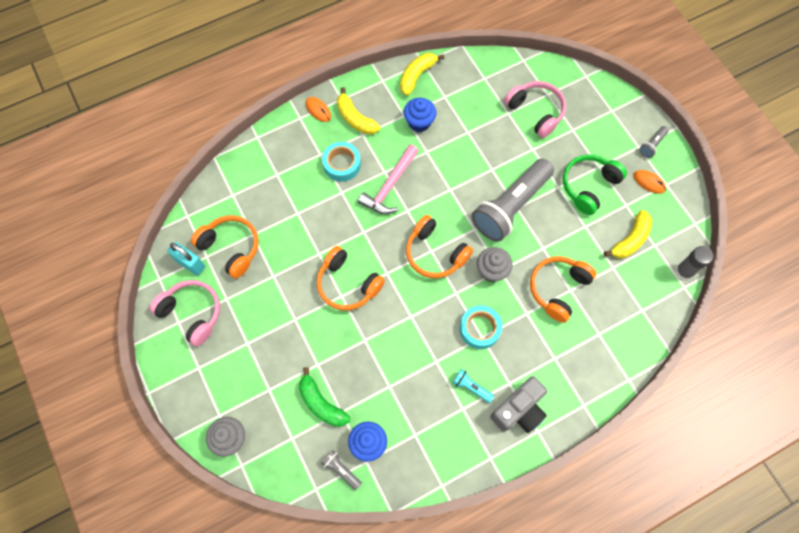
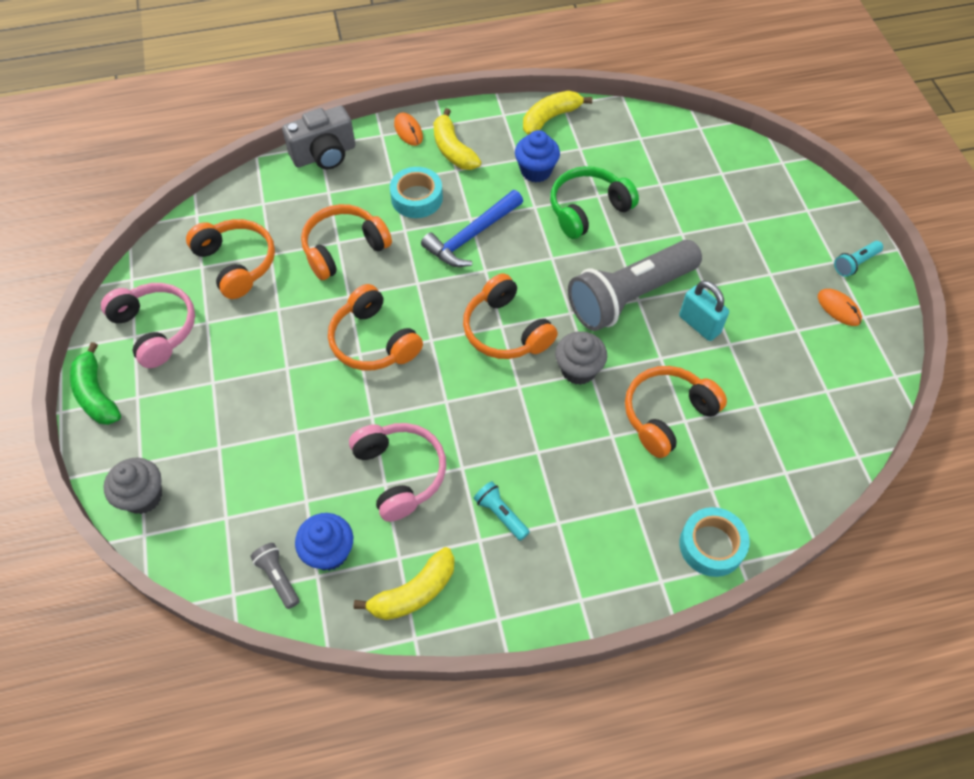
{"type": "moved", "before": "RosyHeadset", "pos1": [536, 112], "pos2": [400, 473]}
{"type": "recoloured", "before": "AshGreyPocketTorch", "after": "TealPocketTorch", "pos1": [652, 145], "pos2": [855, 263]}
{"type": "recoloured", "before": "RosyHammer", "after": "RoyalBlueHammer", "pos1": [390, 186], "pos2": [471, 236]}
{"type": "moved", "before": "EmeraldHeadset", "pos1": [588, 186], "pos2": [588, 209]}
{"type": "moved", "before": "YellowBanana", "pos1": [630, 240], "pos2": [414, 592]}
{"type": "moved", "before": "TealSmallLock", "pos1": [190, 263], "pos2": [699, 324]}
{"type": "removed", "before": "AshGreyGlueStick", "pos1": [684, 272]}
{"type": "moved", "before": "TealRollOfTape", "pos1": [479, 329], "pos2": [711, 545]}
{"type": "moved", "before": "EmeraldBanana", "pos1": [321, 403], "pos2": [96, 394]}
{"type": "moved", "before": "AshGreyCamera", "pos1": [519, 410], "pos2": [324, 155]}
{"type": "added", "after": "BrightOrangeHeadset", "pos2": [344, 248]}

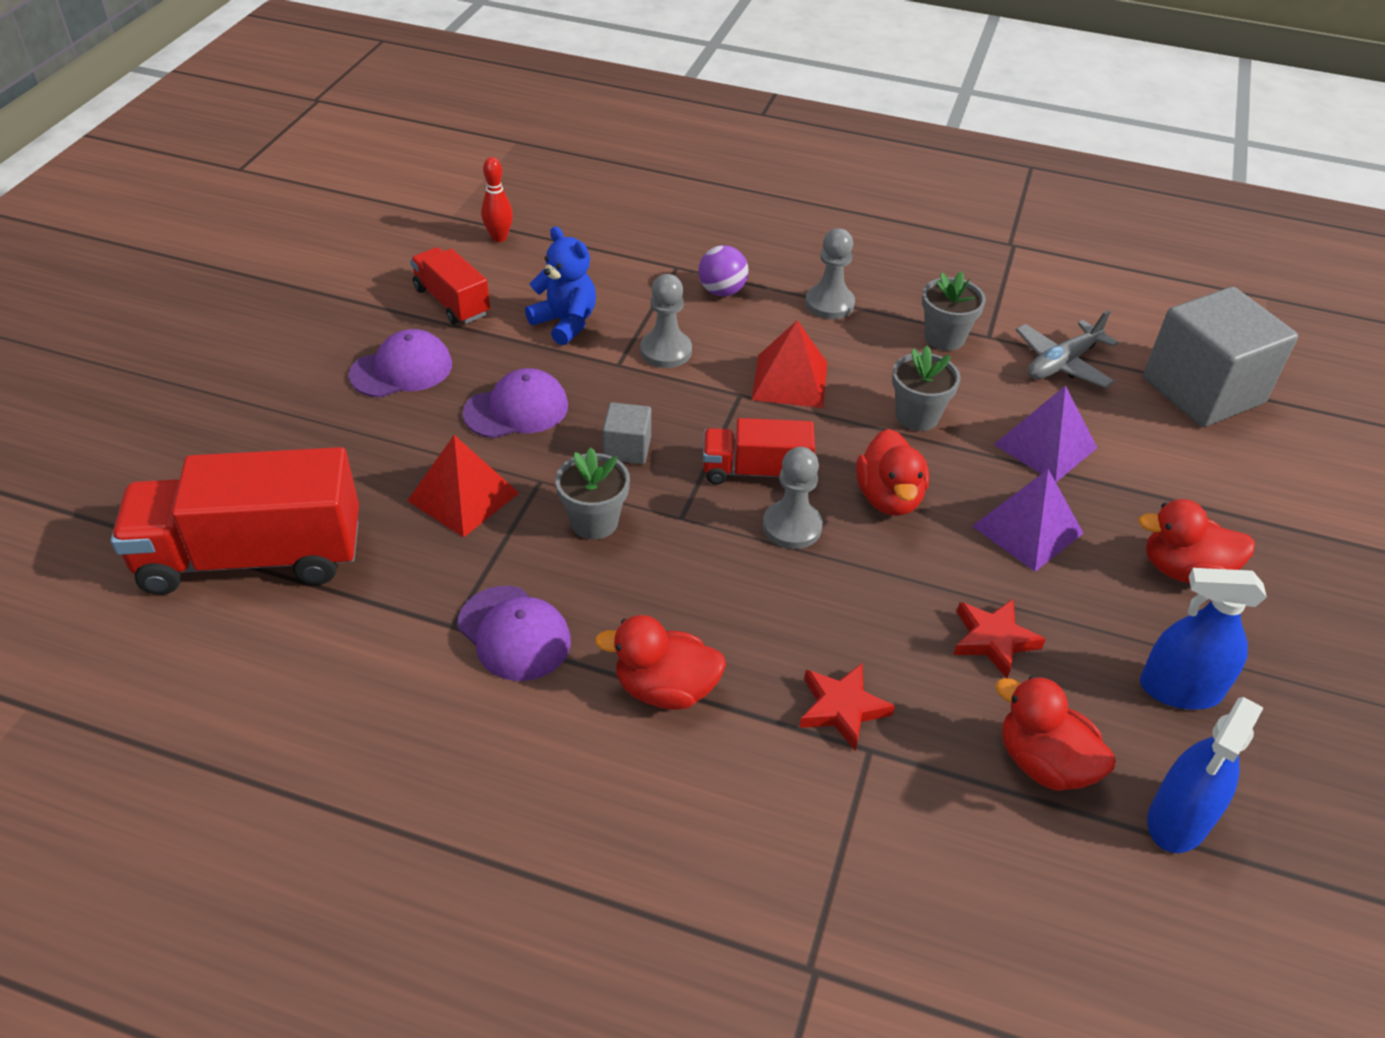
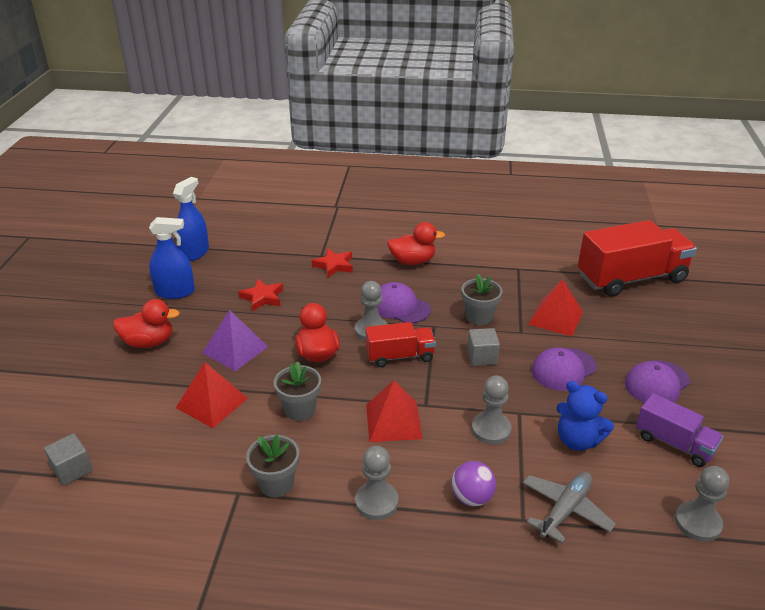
{"type": "replaced", "before": "ScarletTenpin", "after": "AshGreyPawn", "pos1": [499, 237], "pos2": [697, 523]}
{"type": "recoloured", "before": "ScarletToyTruck", "after": "RoyalPurpleToyTruck", "pos1": [452, 302], "pos2": [674, 443]}
{"type": "resized", "before": "AshGreyBlock", "pos1": [1202, 391], "pos2": [72, 470], "scale": 0.45}
{"type": "moved", "before": "AshGreyPlane", "pos1": [1062, 363], "pos2": [565, 510]}
{"type": "recoloured", "before": "RoyalPurplePyramid", "after": "ScarletPyramid", "pos1": [1045, 446], "pos2": [212, 403]}
{"type": "moved", "before": "RoyalPurpleCap", "pos1": [514, 633], "pos2": [400, 307]}
{"type": "removed", "before": "ScarletDuck", "pos1": [1044, 763]}

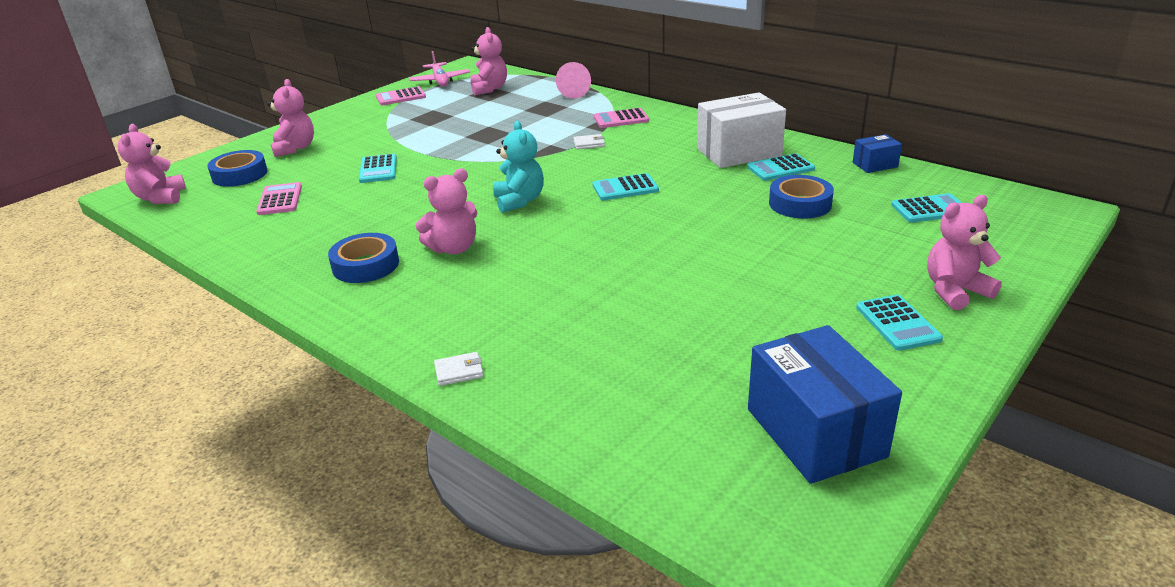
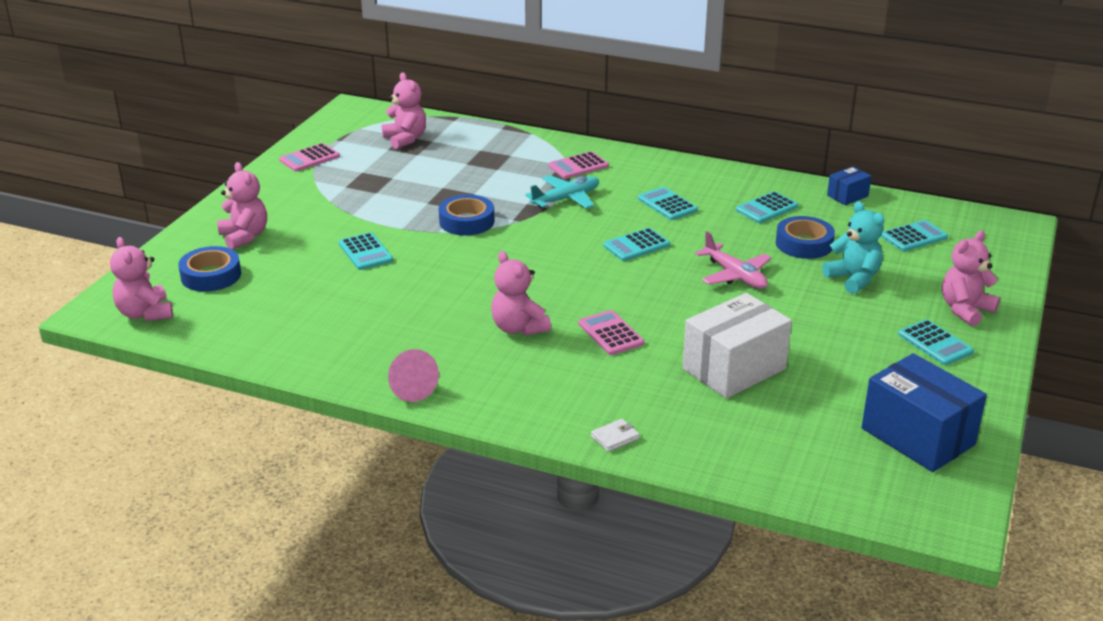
{"type": "moved", "before": "RosyPlane", "pos1": [440, 81], "pos2": [735, 275]}
{"type": "moved", "before": "RosySolidCone", "pos1": [573, 93], "pos2": [410, 388]}
{"type": "moved", "before": "PureWhiteParcel", "pos1": [739, 152], "pos2": [734, 369]}
{"type": "moved", "before": "TealStuffedBear", "pos1": [519, 201], "pos2": [853, 279]}
{"type": "replaced", "before": "PureWhiteWallet", "after": "TealPlane", "pos1": [589, 144], "pos2": [566, 199]}
{"type": "turned", "before": "RosyStuffedBear", "pos1": [454, 248], "pos2": [518, 328], "turn": 105}
{"type": "moved", "before": "RosyCalculator", "pos1": [280, 199], "pos2": [611, 333]}
{"type": "moved", "before": "RoyalBlueRollOfTape", "pos1": [365, 265], "pos2": [466, 221]}
{"type": "added", "after": "TealCalculator", "pos2": [667, 204]}

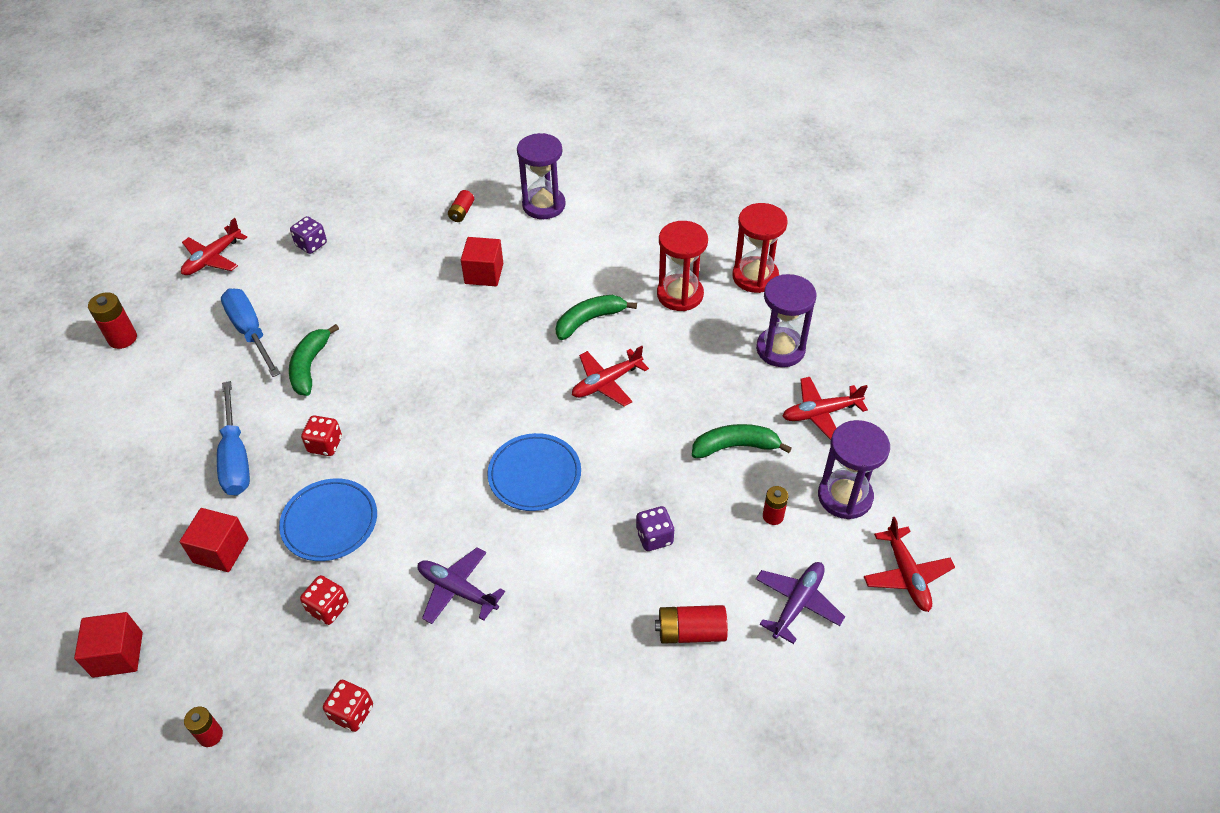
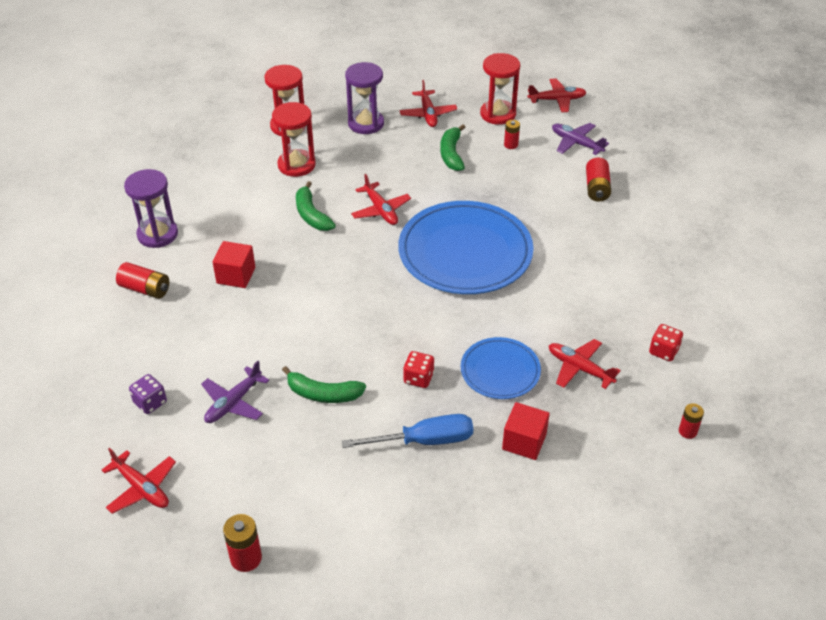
{"type": "resized", "before": "ScarletAaBattery", "pos1": [462, 212], "pos2": [145, 289], "scale": 1.53}
{"type": "removed", "before": "RoyalBlueHandScrewdriver", "pos1": [250, 332]}
{"type": "recoloured", "before": "RoyalPurpleHourglass", "after": "ScarletHourglass", "pos1": [845, 496], "pos2": [498, 114]}
{"type": "resized", "before": "RoyalBlueDinnerPlate", "pos1": [534, 475], "pos2": [465, 252], "scale": 1.87}
{"type": "removed", "before": "RoyalPurpleGameDie", "pos1": [654, 537]}
{"type": "moved", "before": "RoyalPurplePlane", "pos1": [457, 590], "pos2": [233, 403]}
{"type": "replaced", "before": "ScarletGameDie", "after": "ScarletPlane", "pos1": [328, 608], "pos2": [579, 368]}
{"type": "removed", "before": "ScarletBlock", "pos1": [118, 654]}

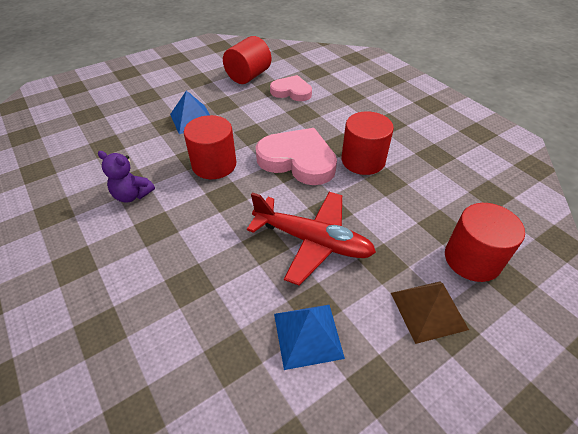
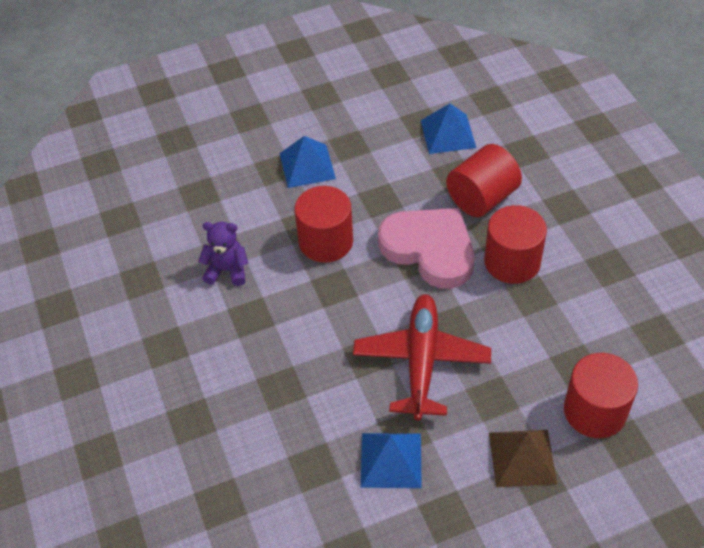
{"type": "moved", "before": "ScarletCylinderShape", "pos1": [248, 76], "pos2": [482, 198]}
{"type": "replaced", "before": "RosyLoveHeart", "after": "RoyalBluePyramid", "pos1": [291, 91], "pos2": [448, 134]}
{"type": "turned", "before": "RoyalPurpleStuffedBear", "pos1": [132, 195], "pos2": [227, 270], "turn": 150}
{"type": "turned", "before": "ScarletPlane", "pos1": [313, 241], "pos2": [421, 361], "turn": -120}

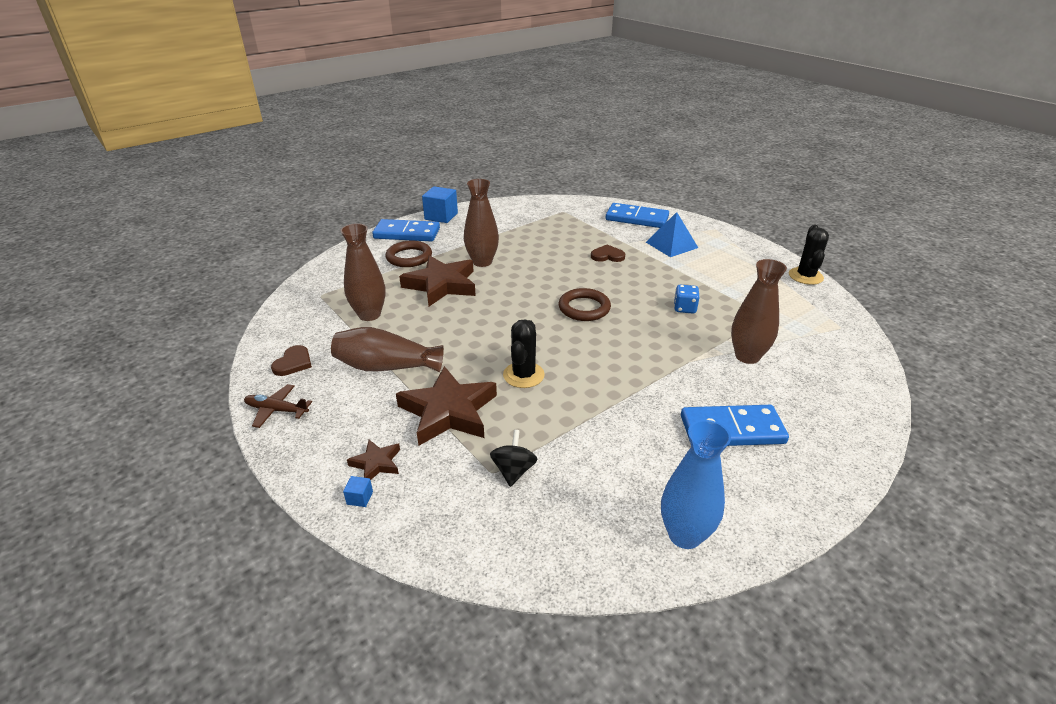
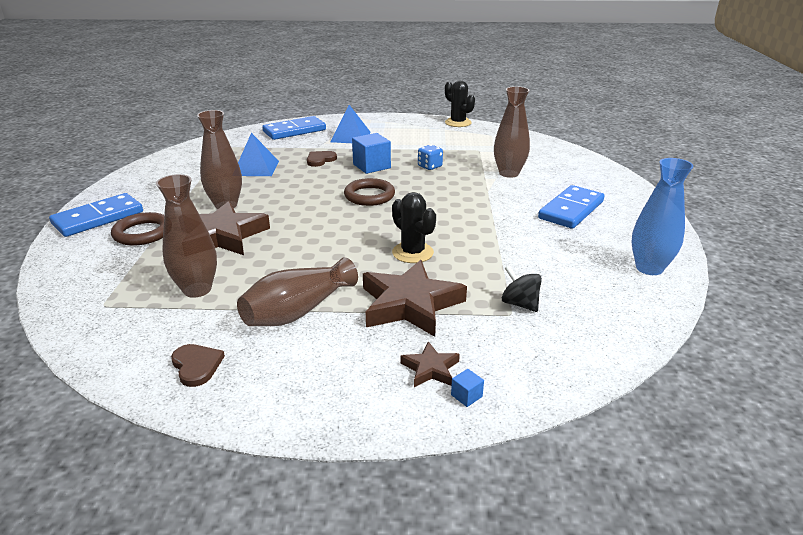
{"type": "moved", "before": "RoyalBlueBlock", "pos1": [441, 216], "pos2": [371, 166]}
{"type": "removed", "before": "DarkBrownPlane", "pos1": [277, 410]}
{"type": "added", "after": "RoyalBluePyramid", "pos2": [256, 168]}

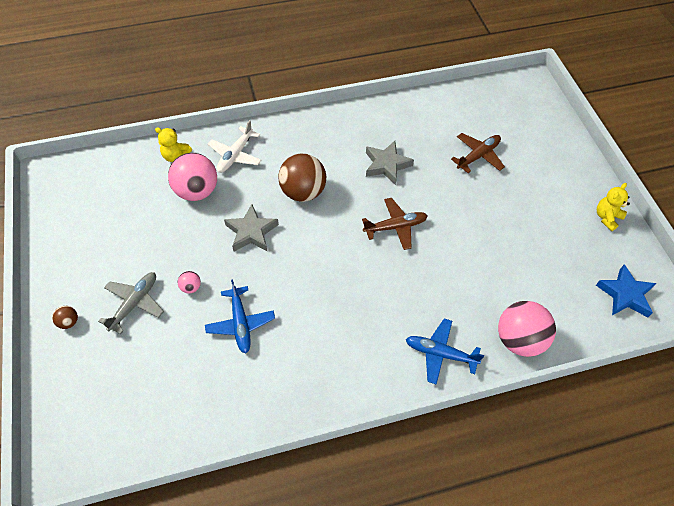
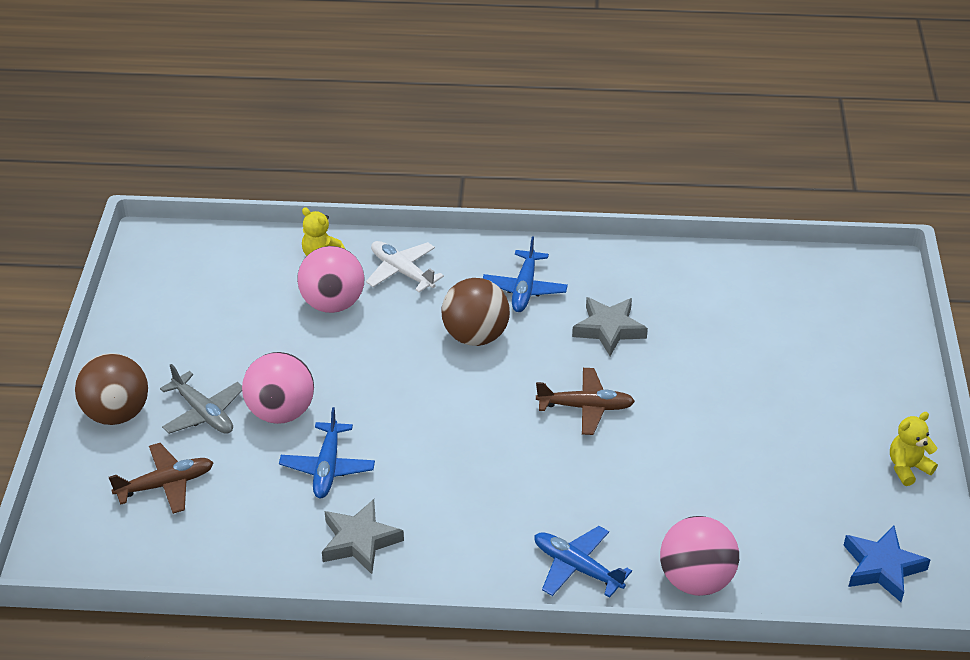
{"type": "turned", "before": "PureWhitePlane", "pos1": [235, 155], "pos2": [402, 271], "turn": 90}
{"type": "moved", "before": "DarkBrownPlane", "pos1": [478, 156], "pos2": [166, 484]}
{"type": "moved", "before": "AshGreyStar", "pos1": [251, 232], "pos2": [359, 541]}
{"type": "resized", "before": "RosyBall", "pos1": [191, 287], "pos2": [281, 412], "scale": 2.32}
{"type": "turned", "before": "AshGreyPlane", "pos1": [134, 303], "pos2": [203, 413], "turn": 90}
{"type": "resized", "before": "DarkBrownBall", "pos1": [69, 322], "pos2": [117, 413], "scale": 2.32}
{"type": "added", "after": "RoyalBluePlane", "pos2": [524, 289]}

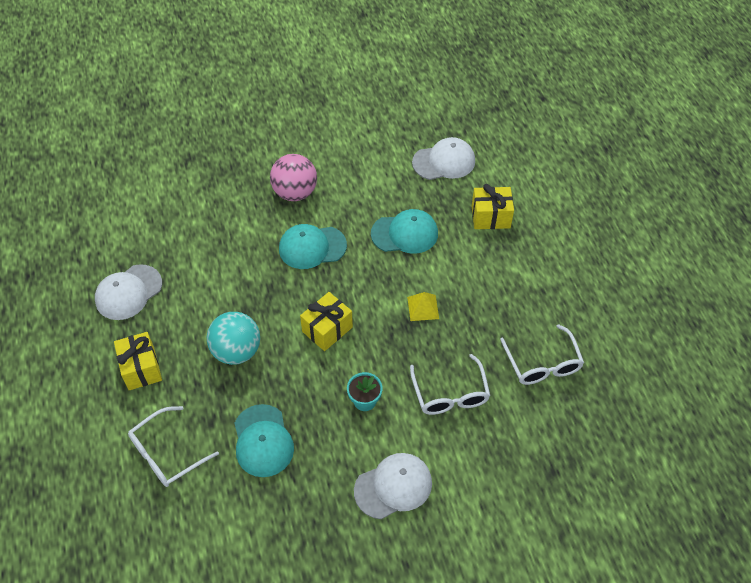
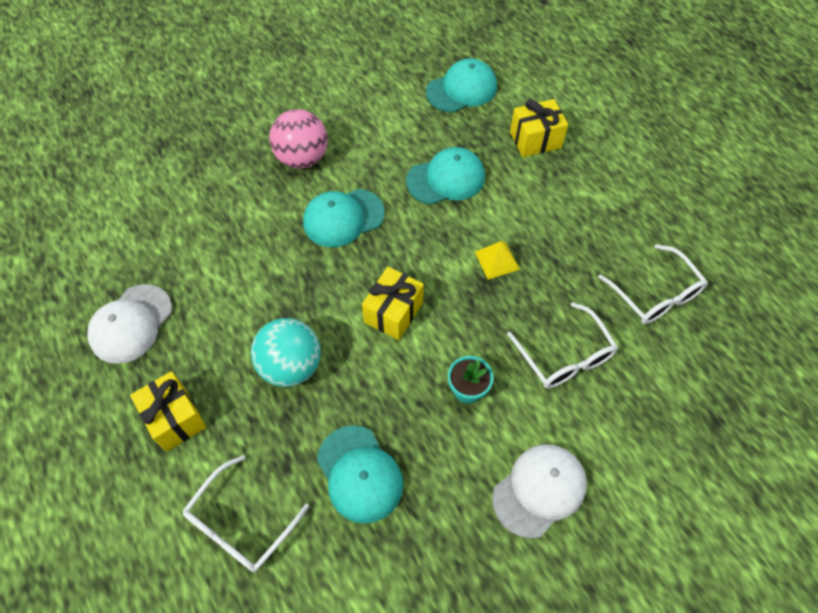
{"type": "recoloured", "before": "PureWhiteCap", "after": "TealCap", "pos1": [444, 162], "pos2": [461, 89]}

